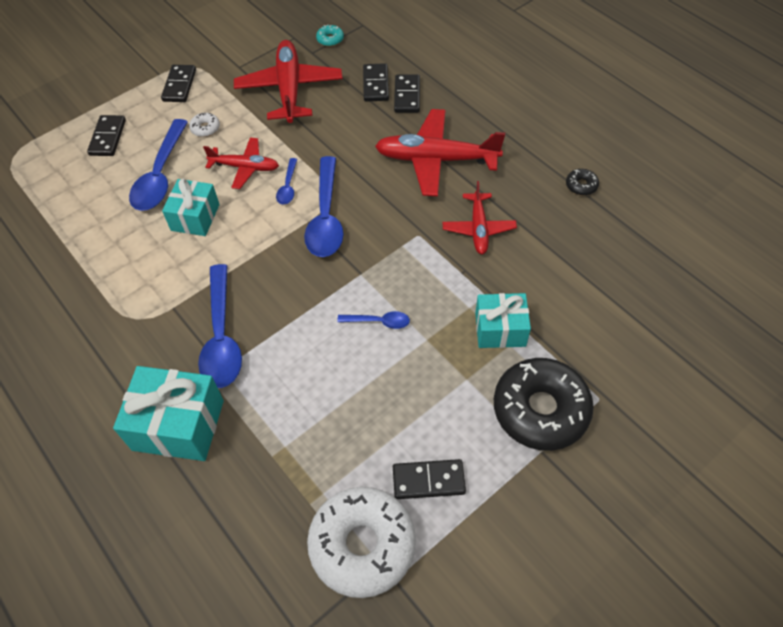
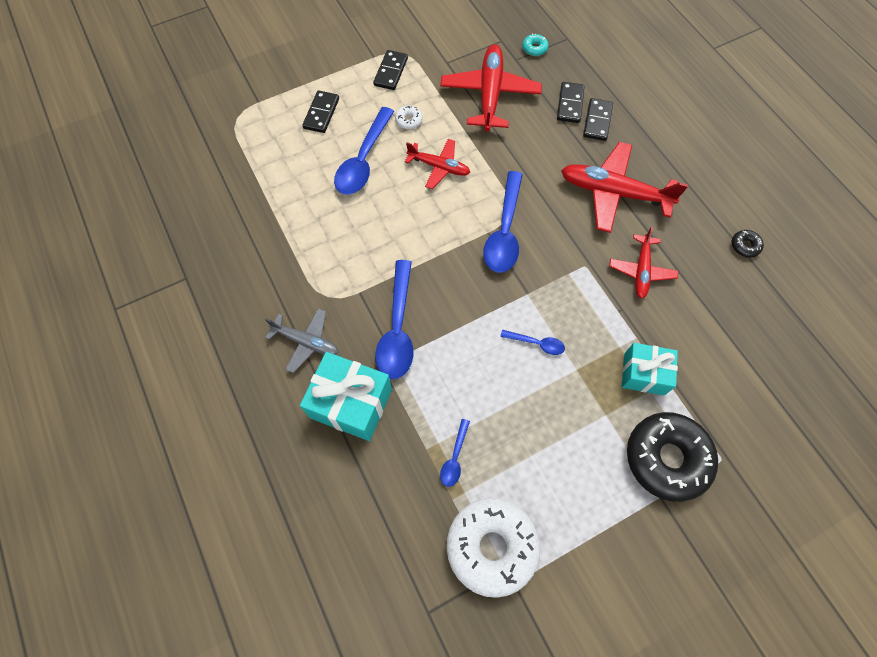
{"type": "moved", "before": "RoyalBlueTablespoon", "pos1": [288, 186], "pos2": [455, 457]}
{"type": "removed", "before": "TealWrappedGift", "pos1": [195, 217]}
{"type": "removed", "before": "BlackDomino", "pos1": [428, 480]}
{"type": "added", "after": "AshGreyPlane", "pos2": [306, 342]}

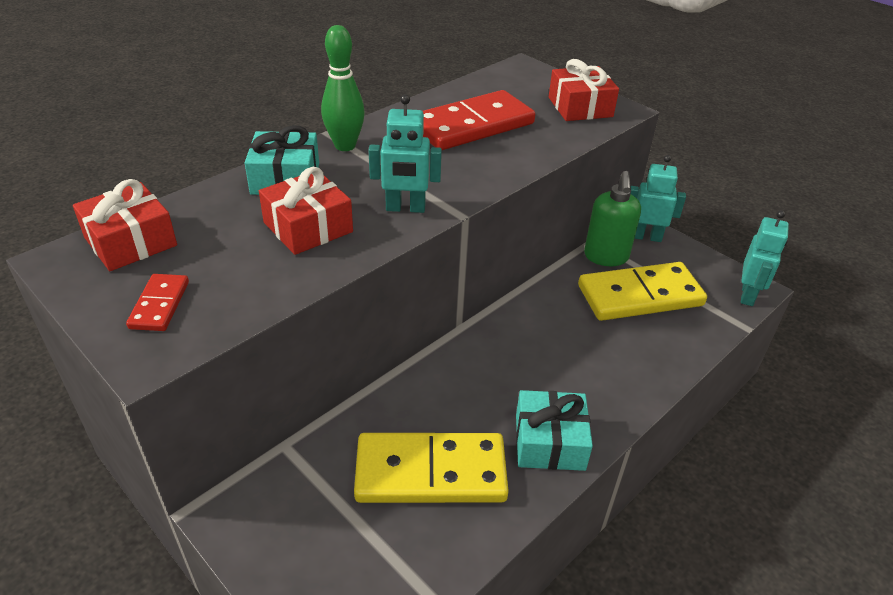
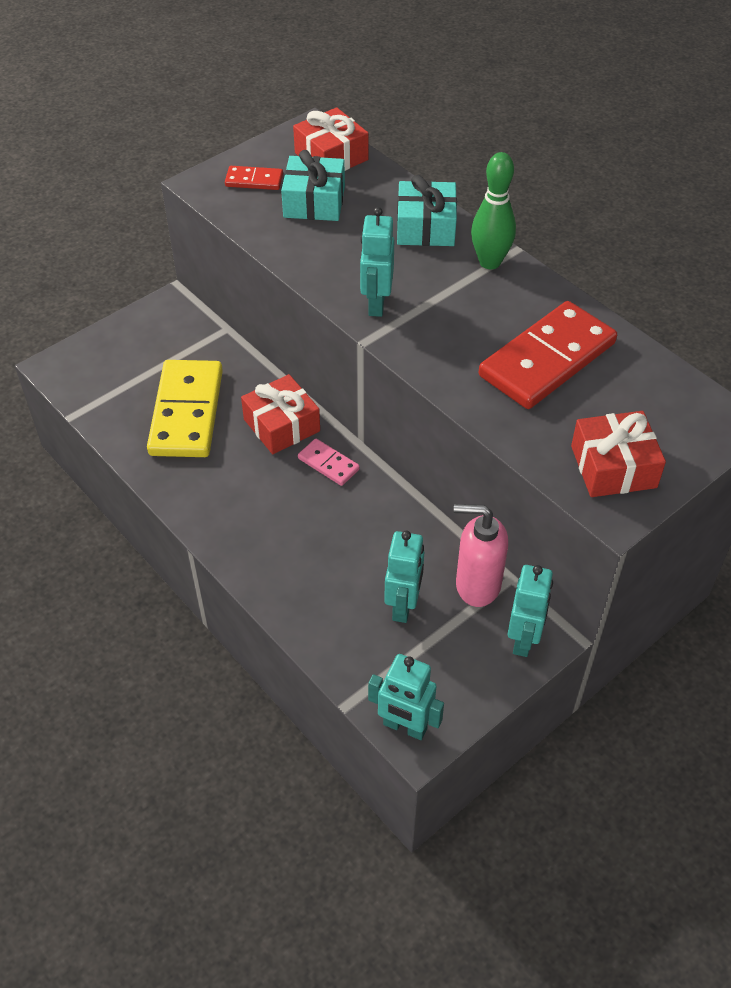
{"type": "turned", "before": "ScarletDomino", "pos1": [472, 125], "pos2": [547, 360], "turn": 75}
{"type": "moved", "before": "ScarletWrappedGift", "pos1": [308, 227], "pos2": [282, 425]}
{"type": "recoloured", "before": "EmeraldSoapPump", "after": "RosySoapPump", "pos1": [606, 257], "pos2": [477, 585]}
{"type": "replaced", "before": "YellowDomino", "after": "TealToyRobot", "pos1": [640, 296], "pos2": [403, 606]}
{"type": "moved", "before": "TealWrappedGift", "pos1": [549, 442], "pos2": [314, 202]}
{"type": "added", "after": "RosyDomino", "pos2": [328, 464]}

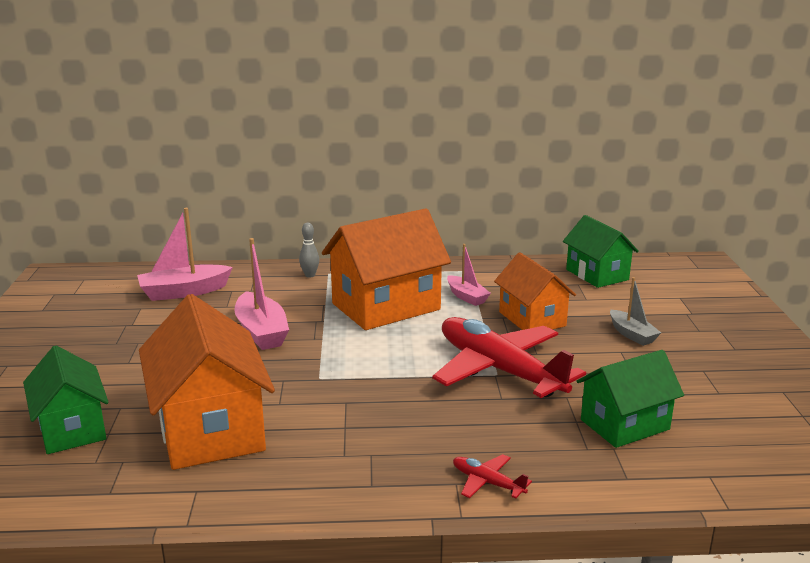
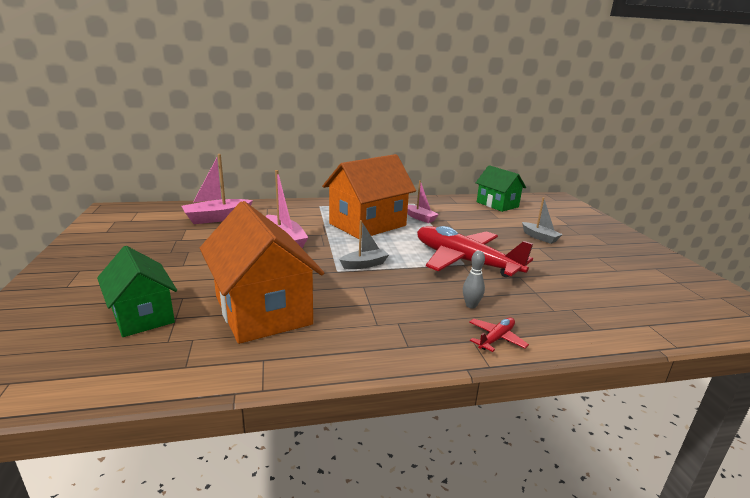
{"type": "moved", "before": "AshGreyTenpin", "pos1": [310, 275], "pos2": [471, 305]}
{"type": "removed", "before": "BrightOrangeHouse", "pos1": [532, 319]}
{"type": "removed", "before": "EmeraldHouse", "pos1": [624, 424]}
{"type": "turned", "before": "ScarletPlane", "pos1": [487, 482], "pos2": [496, 338], "turn": 105}
{"type": "added", "after": "AshGreyToyBoat", "pos2": [364, 264]}

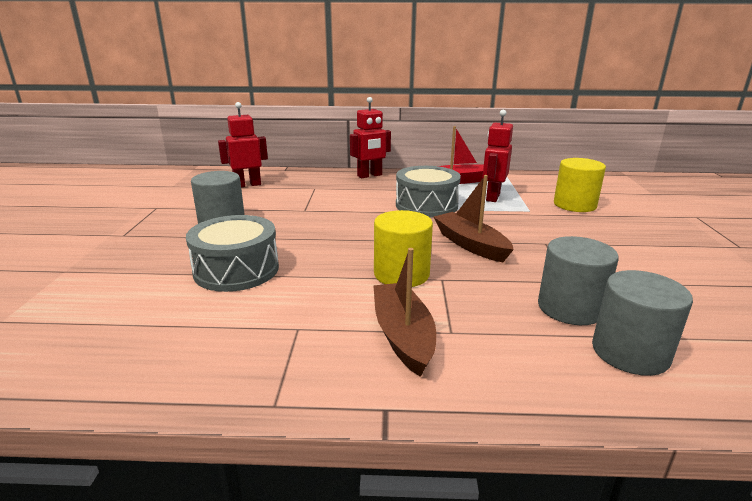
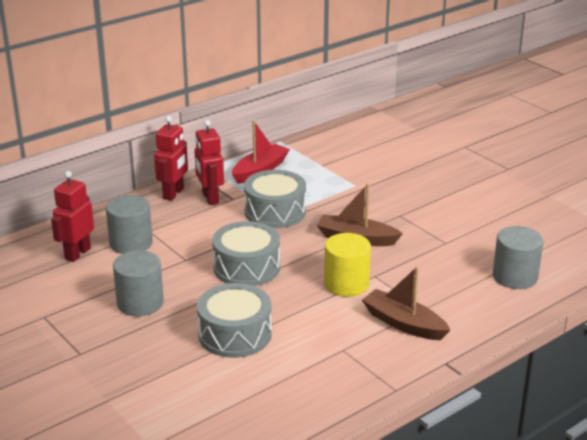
{"type": "moved", "before": "ScarletToyRobot", "pos1": [492, 197], "pos2": [210, 198]}
{"type": "removed", "before": "YellowCylinderShape", "pos1": [574, 205]}
{"type": "moved", "before": "AshGreyCylinderShape", "pos1": [570, 308], "pos2": [131, 243]}
{"type": "added", "after": "AshGreySnareDrum", "pos2": [246, 267]}

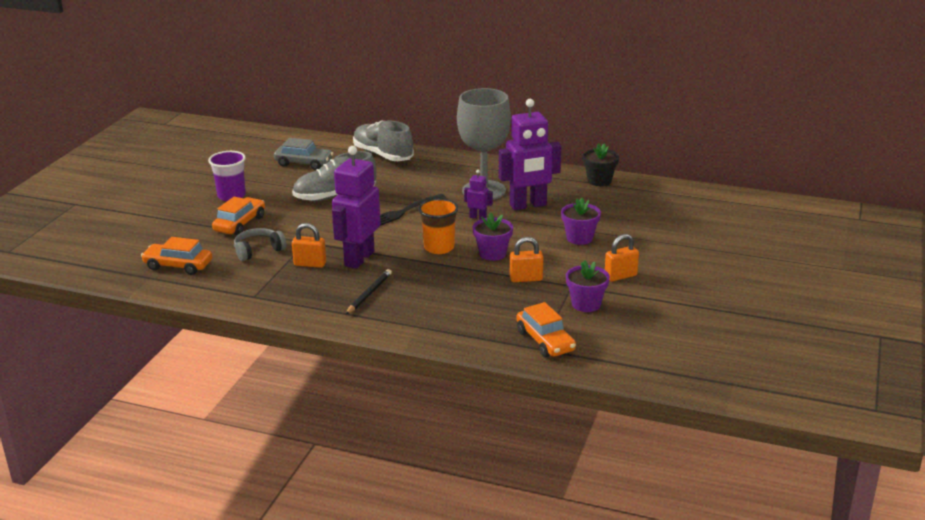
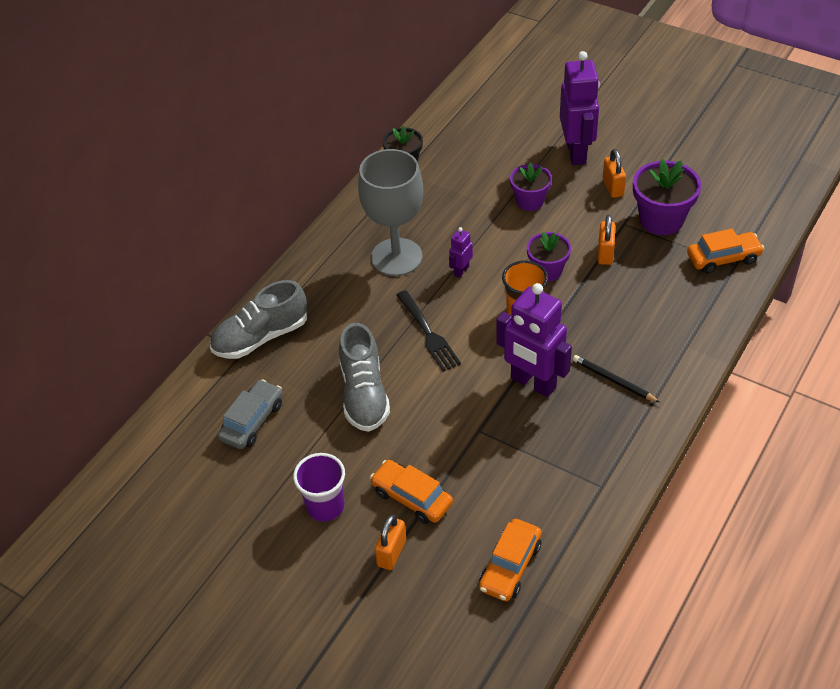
{"type": "moved", "before": "RoyalPurpleToyRobot", "pos1": [528, 205], "pos2": [576, 152]}
{"type": "moved", "before": "BrightOrangeSmallLock", "pos1": [310, 264], "pos2": [391, 553]}
{"type": "removed", "before": "AshGreyHeadset", "pos1": [258, 250]}
{"type": "resized", "before": "RoyalPurpleFlowerPot", "pos1": [586, 304], "pos2": [661, 220], "scale": 1.55}

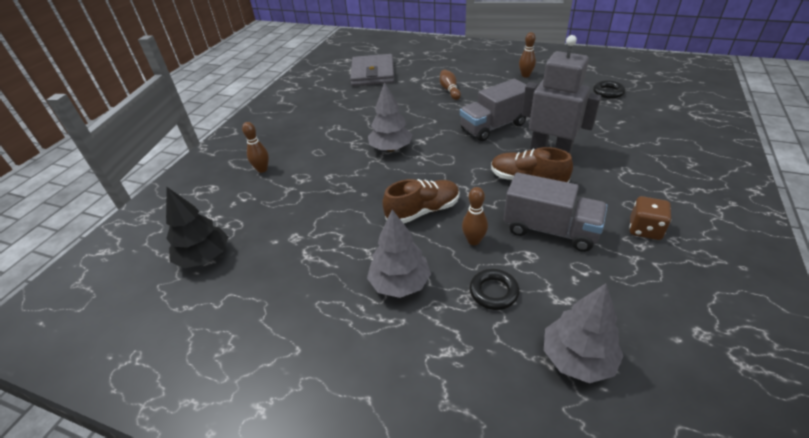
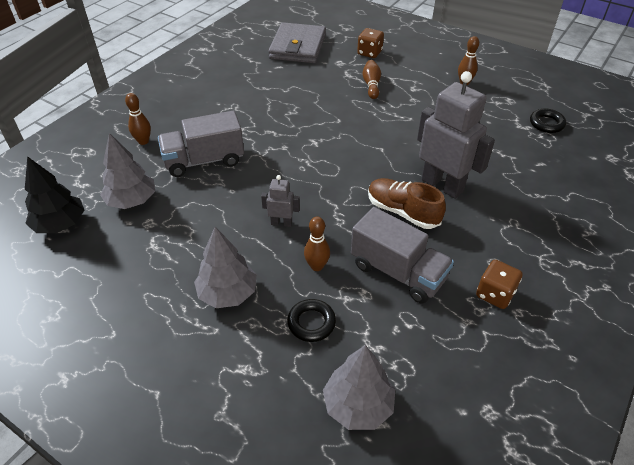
{"type": "moved", "before": "AshGreyToyTruck", "pos1": [493, 126], "pos2": [204, 160]}
{"type": "moved", "before": "AshGreyFirTree", "pos1": [391, 149], "pos2": [132, 201]}
{"type": "replaced", "before": "DarkBrownLaceUpShoe", "after": "AshGreyToyRobot", "pos1": [423, 211], "pos2": [281, 223]}
{"type": "added", "after": "DarkBrownGameDie", "pos2": [369, 53]}

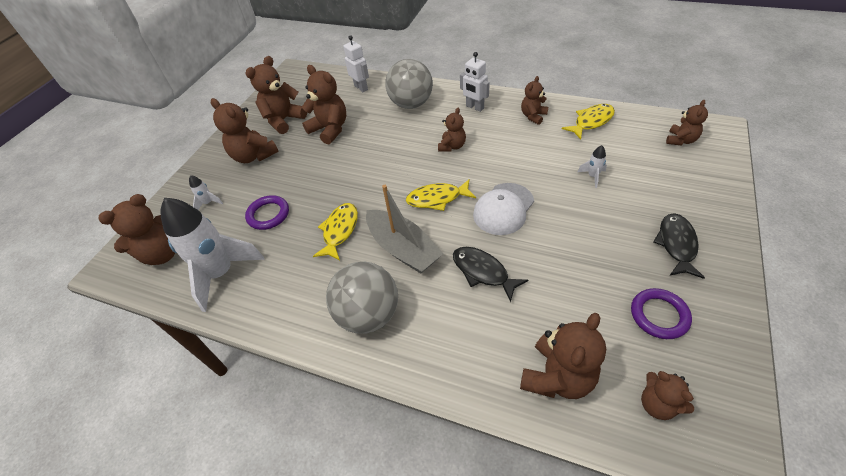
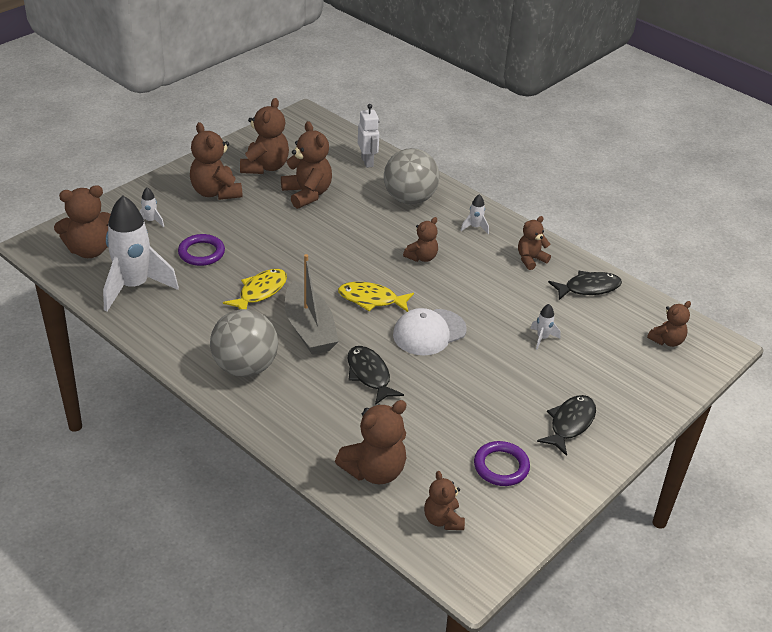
{"type": "replaced", "before": "PureWhiteToyRobot", "after": "PureWhiteToyRocket", "pos1": [474, 107], "pos2": [475, 227]}
{"type": "turned", "before": "DarkBrownStuffedBear", "pos1": [283, 120], "pos2": [265, 167], "turn": 135}
{"type": "recoloured", "before": "YellowFish", "after": "BlackFish", "pos1": [591, 121], "pos2": [588, 288]}

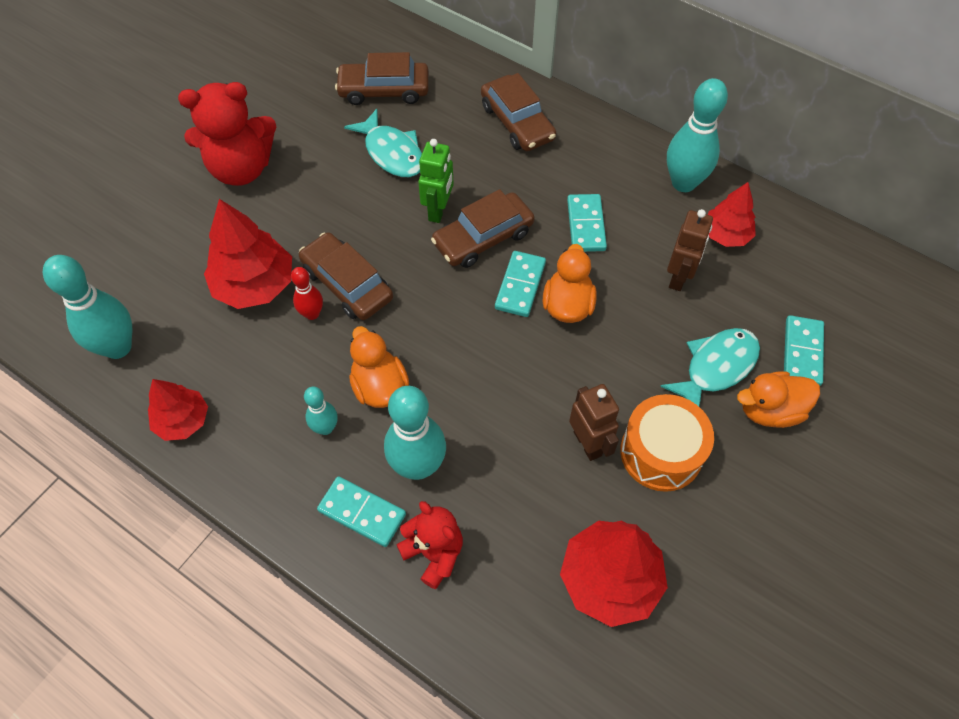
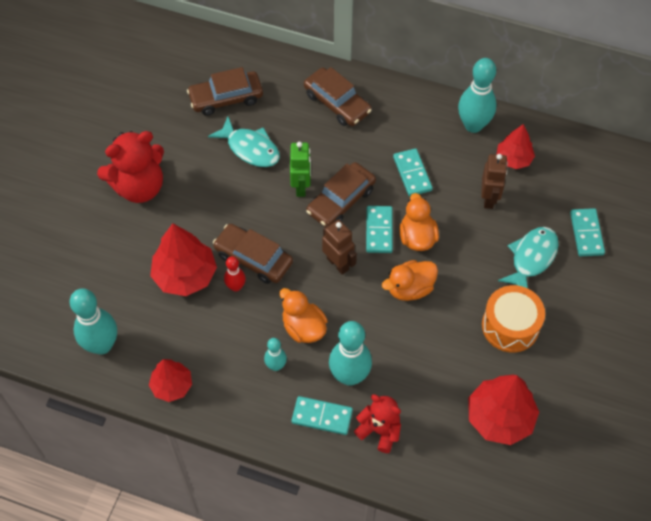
{"type": "moved", "before": "BrightOrangeDuck", "pos1": [770, 410], "pos2": [410, 288]}
{"type": "moved", "before": "DarkBrownToyRobot", "pos1": [588, 443], "pos2": [338, 264]}

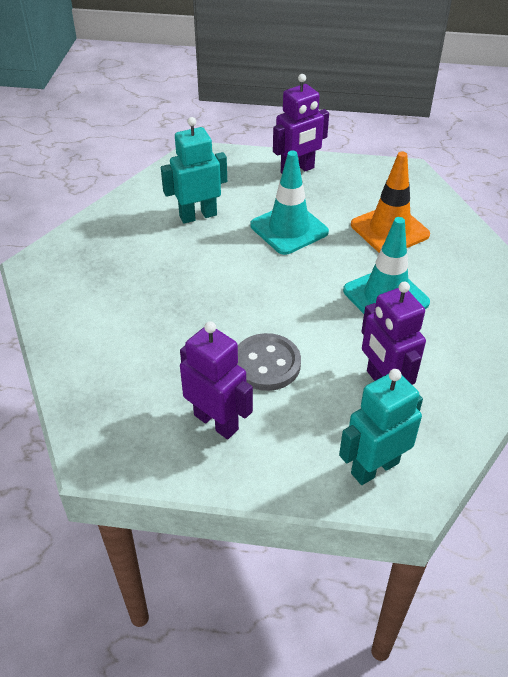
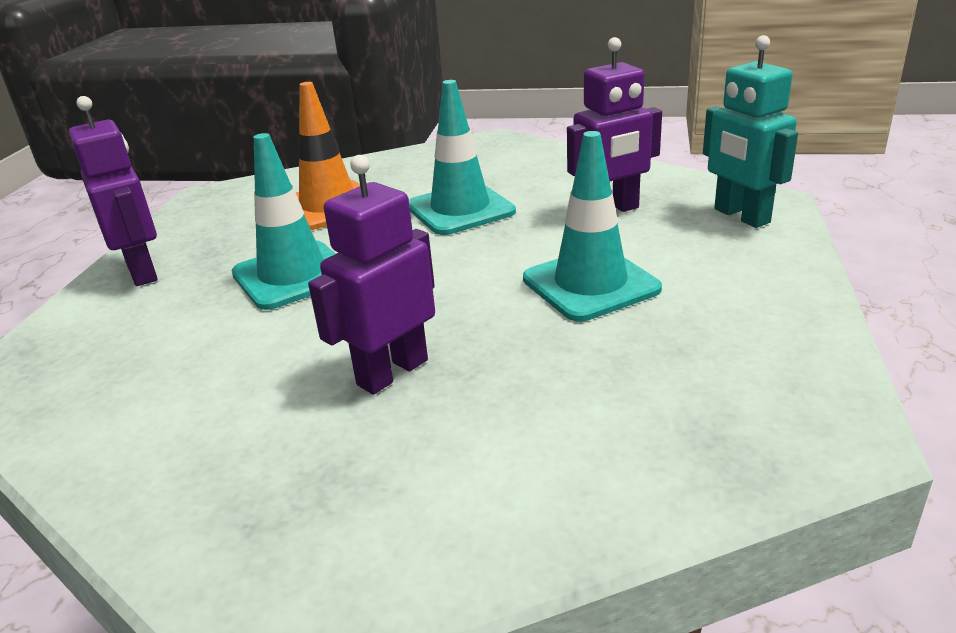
{"type": "removed", "before": "TealToyRobot", "pos1": [198, 215]}
{"type": "moved", "before": "RoyalPurpleToyRobot", "pos1": [216, 422], "pos2": [392, 372]}
{"type": "replaced", "before": "AshGreyShirtButton", "after": "TealTrafficCone", "pos1": [266, 364], "pos2": [590, 284]}

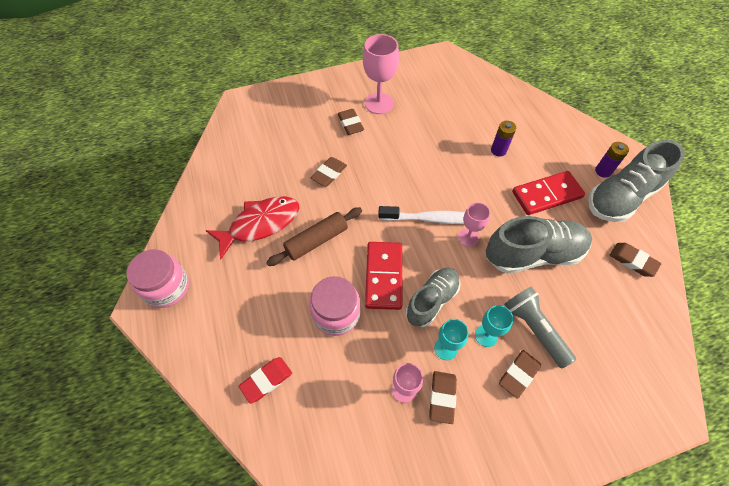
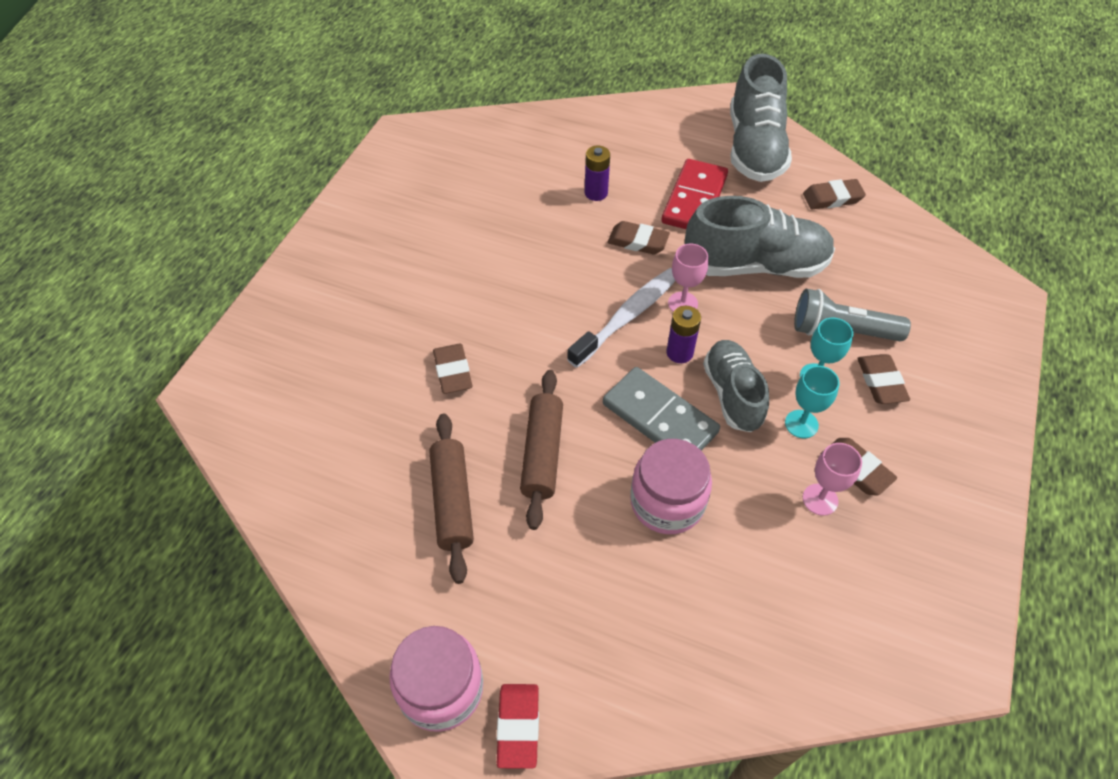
{"type": "removed", "before": "RosyGoblet", "pos1": [379, 103]}
{"type": "moved", "before": "DarkBrownEraser", "pos1": [350, 124], "pos2": [638, 241]}
{"type": "moved", "before": "RoyalPurpleAaBattery", "pos1": [603, 171], "pos2": [679, 353]}
{"type": "replaced", "before": "ScarletFish", "after": "DarkBrownPastryRoller", "pos1": [260, 224], "pos2": [452, 501]}
{"type": "turned", "before": "AshGreyLaceUpShoe", "pos1": [533, 254], "pos2": [755, 265], "turn": 60}
{"type": "recoloured", "before": "ScarletDomino", "after": "AshGreyDomino", "pos1": [384, 276], "pos2": [660, 418]}
{"type": "moved", "before": "ScarletEraser", "pos1": [266, 380], "pos2": [518, 726]}

